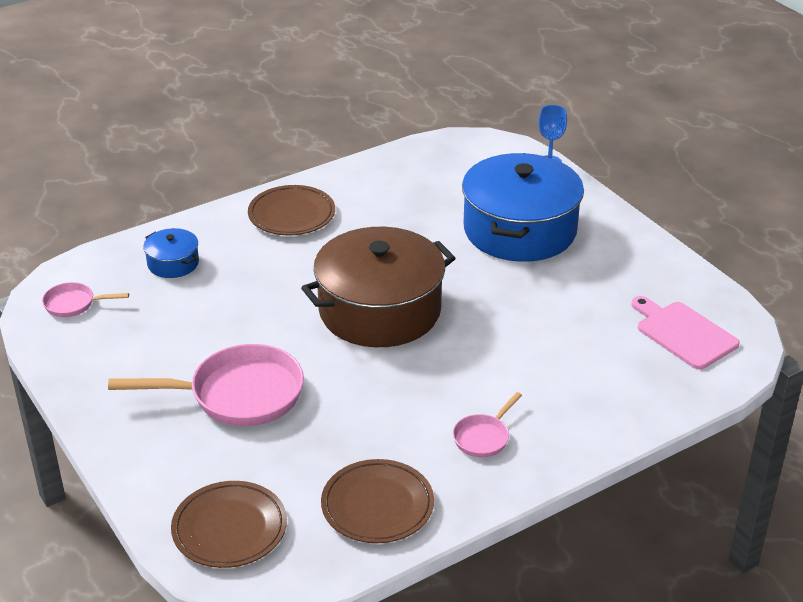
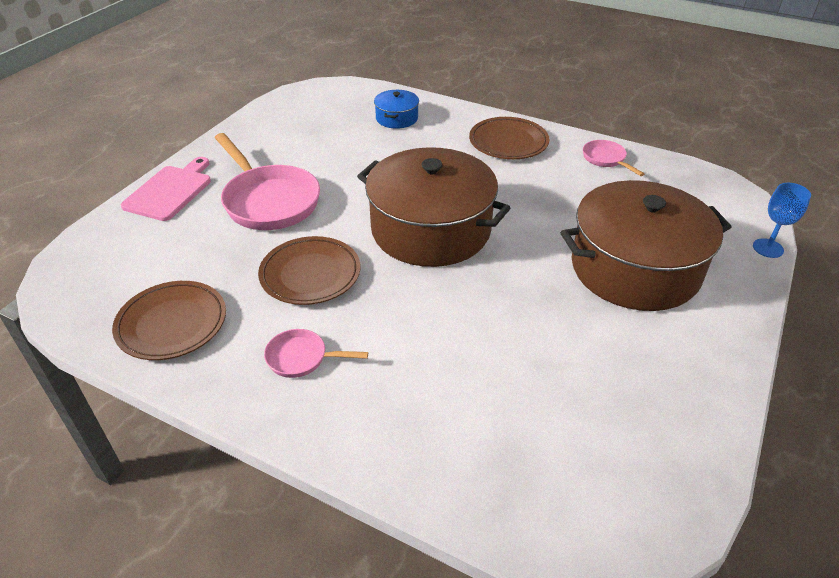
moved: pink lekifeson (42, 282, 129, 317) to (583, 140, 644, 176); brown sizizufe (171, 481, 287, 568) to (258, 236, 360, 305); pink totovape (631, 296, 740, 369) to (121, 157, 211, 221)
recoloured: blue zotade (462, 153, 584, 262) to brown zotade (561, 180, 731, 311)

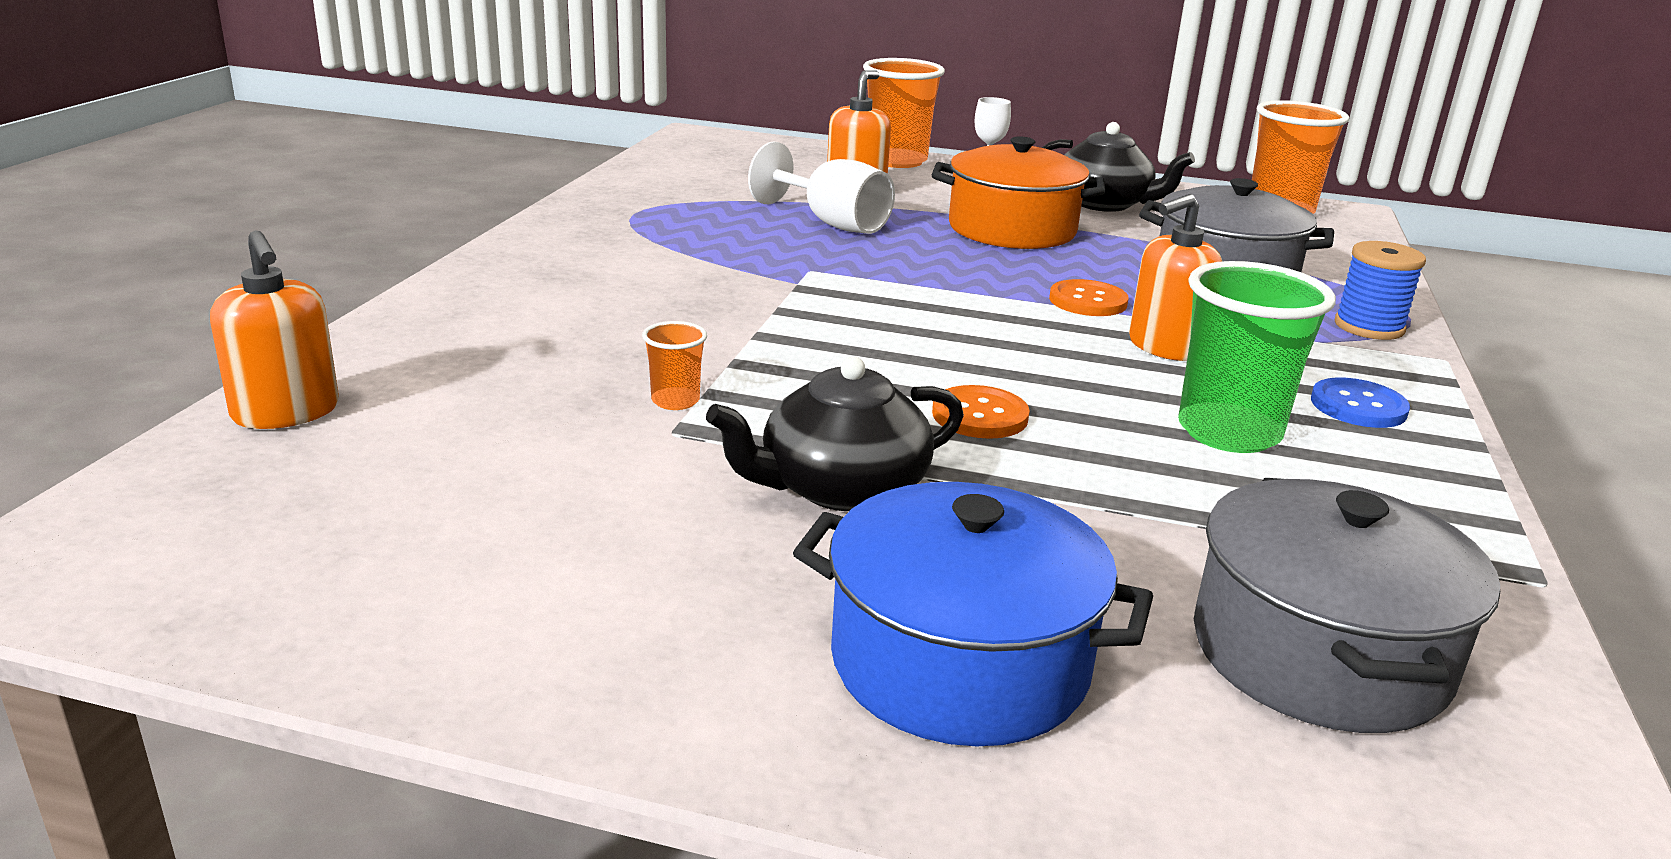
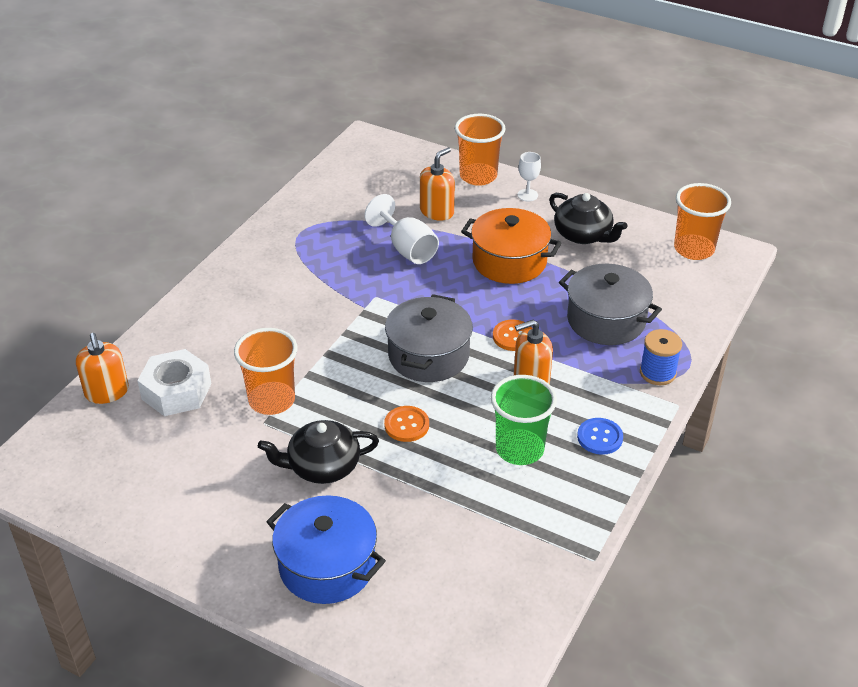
added: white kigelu (137, 349, 211, 416)
moved: grey zotade (1194, 478, 1501, 733) to (385, 294, 473, 382)
resized: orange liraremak (642, 321, 707, 410) = (234, 328, 298, 415) x2.13

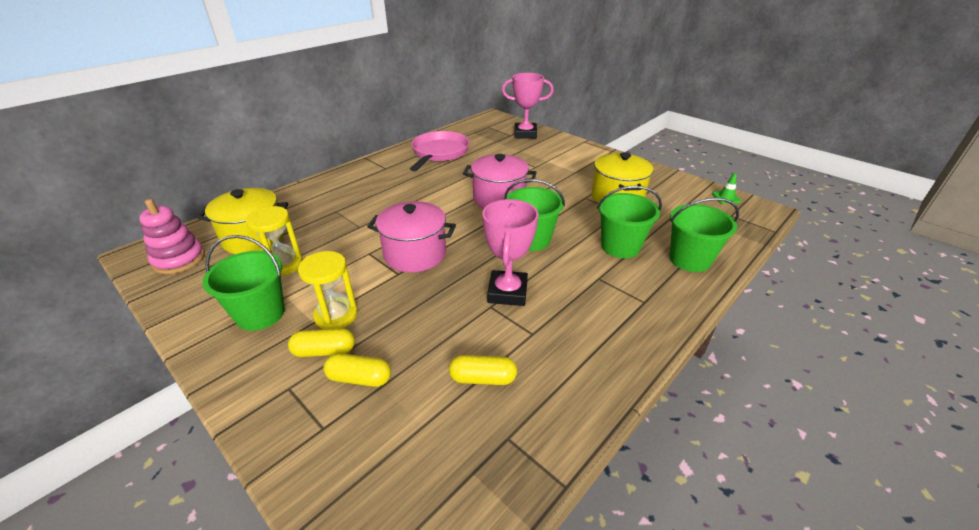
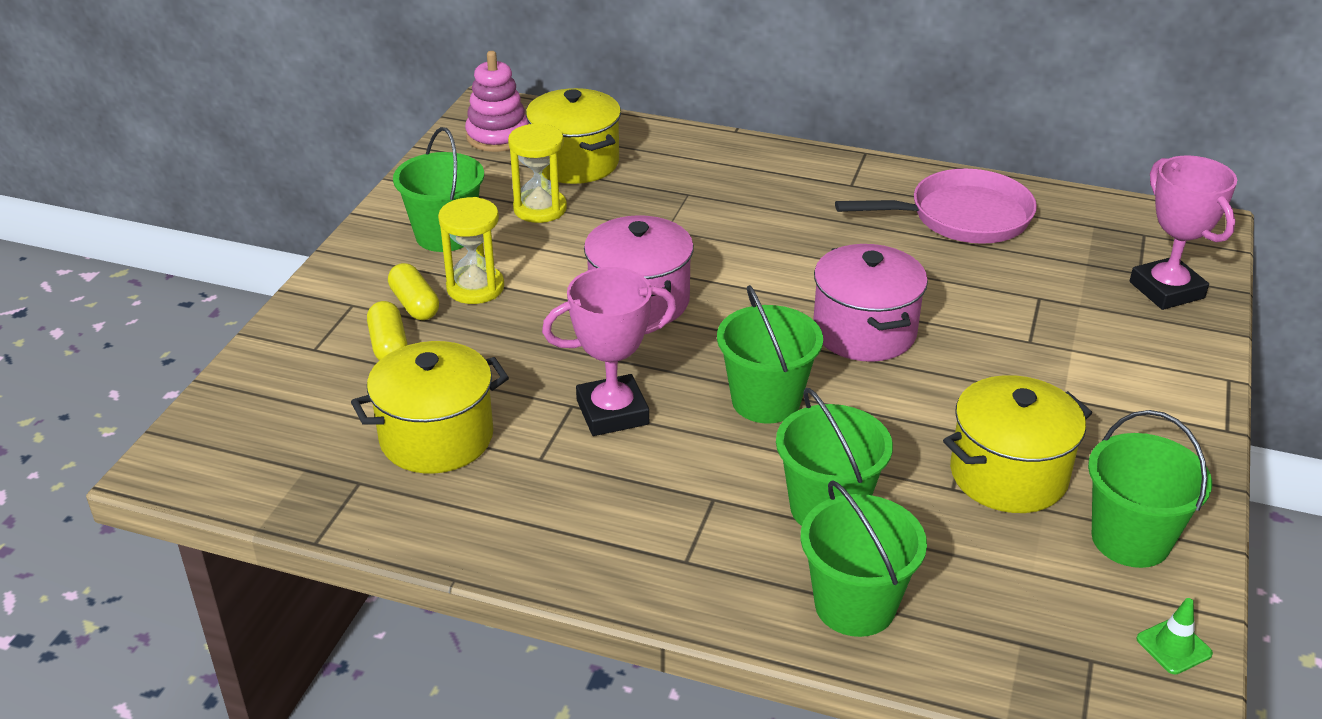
added: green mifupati (1088, 410, 1212, 568)
replaced: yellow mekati (449, 355, 517, 385) to yellow zotade (351, 341, 509, 474)

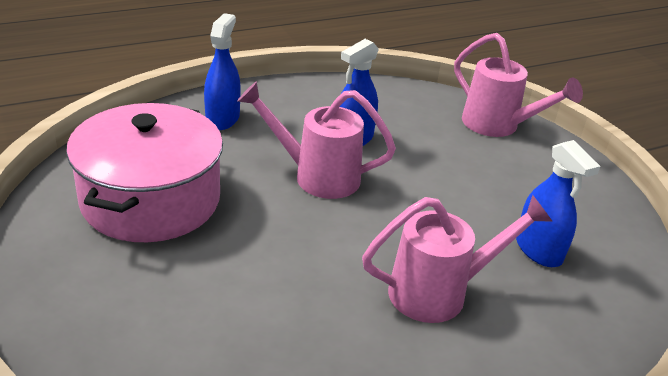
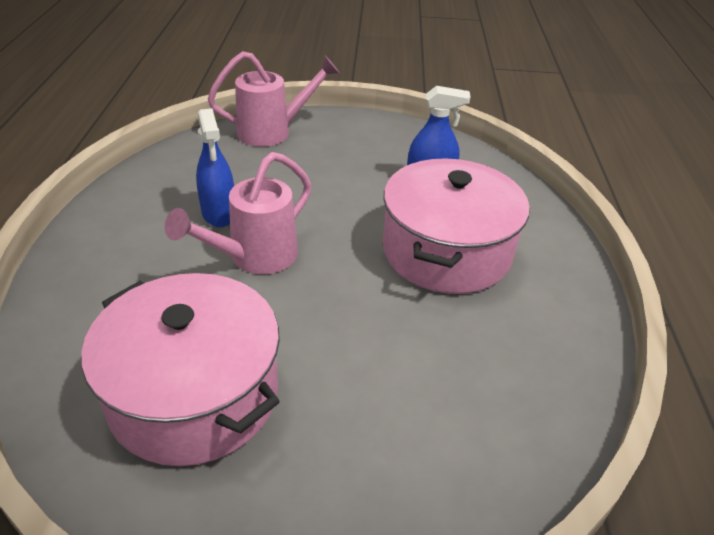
removed: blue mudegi (204, 13, 241, 130)
replaced: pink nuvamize (362, 195, 553, 323) to pink zotade (383, 158, 530, 294)

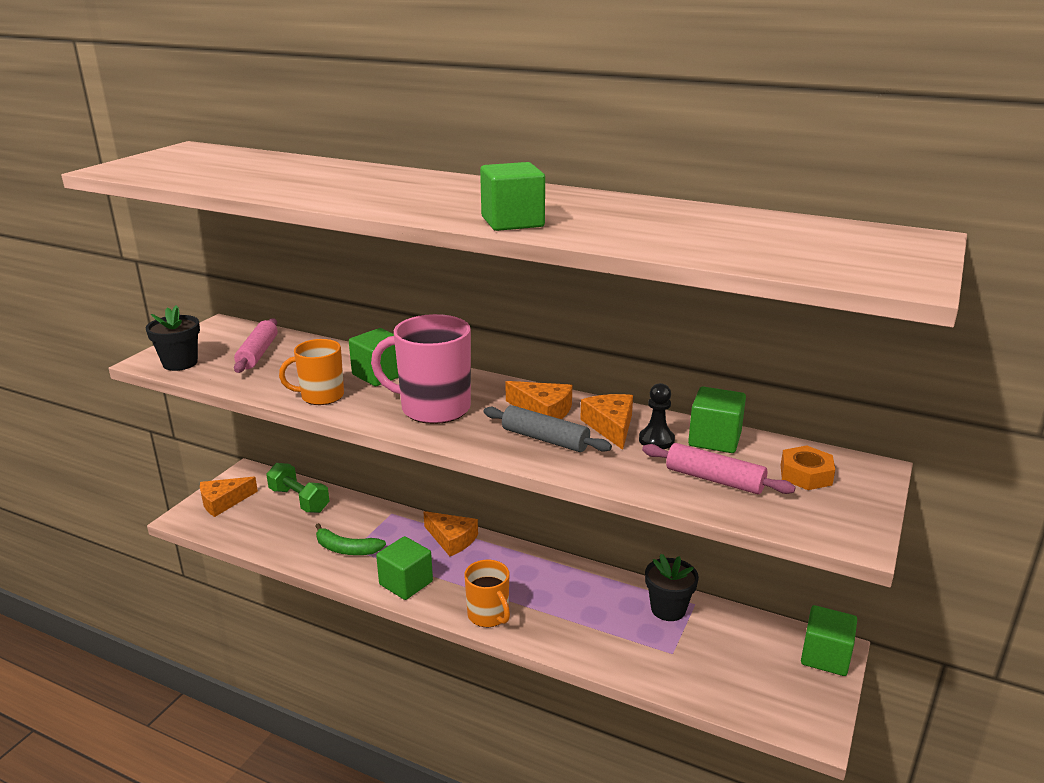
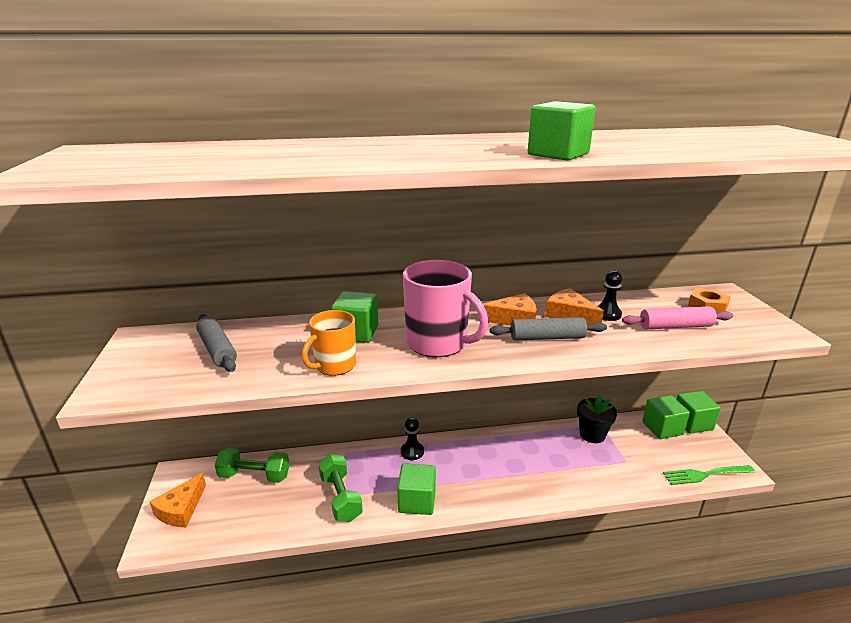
removed: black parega (146, 305, 200, 371); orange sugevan (464, 560, 510, 627)
added: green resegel (663, 465, 755, 485)
moved: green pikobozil (688, 386, 746, 453) to (642, 395, 690, 439)
replaced: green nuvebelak (315, 523, 386, 555) to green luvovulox (318, 454, 363, 522); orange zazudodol (423, 511, 478, 556) to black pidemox (401, 417, 424, 460)
recoloured: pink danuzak (234, 318, 278, 373) to grey danuzak (196, 314, 237, 372)
turned: pink sugevan (371, 314, 471, 424) = (403, 260, 488, 357) 120 degrees counterclockwise

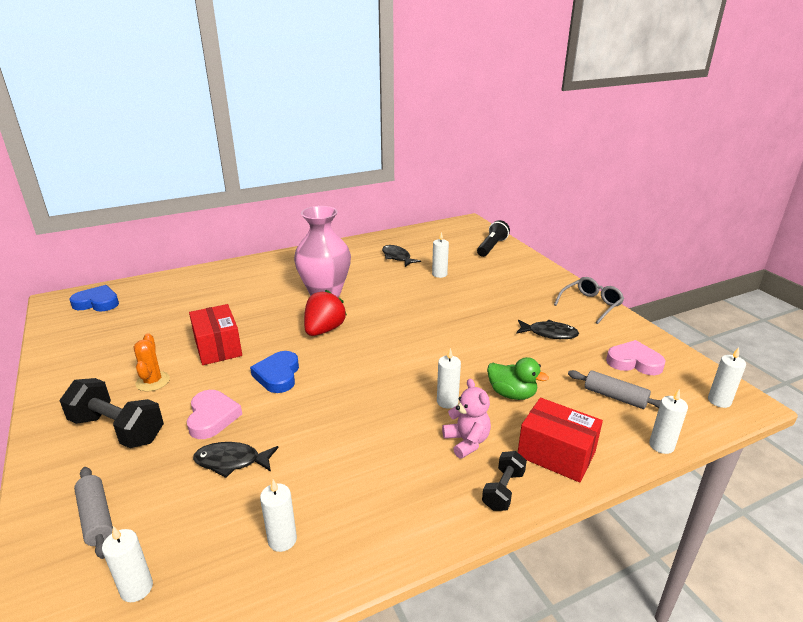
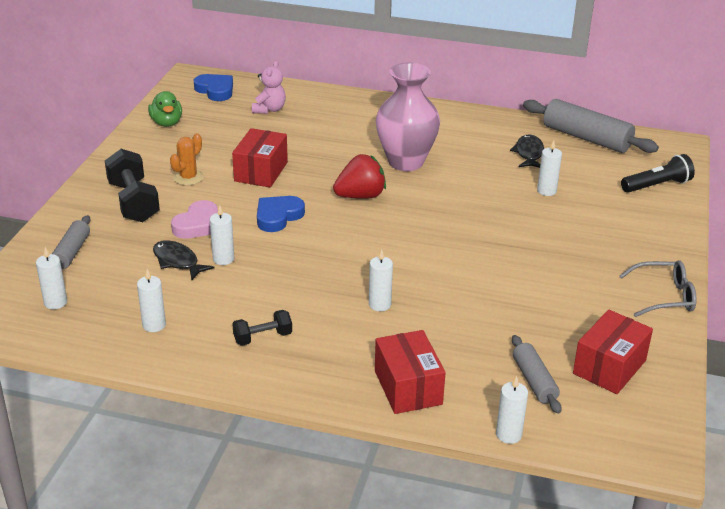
removed: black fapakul (516, 320, 579, 339)
added: grey danuzak (523, 99, 659, 153)
moved: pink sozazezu (442, 379, 491, 459) to (252, 61, 286, 114); black luvovulox (482, 451, 527, 511) to (232, 310, 292, 346); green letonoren (487, 357, 549, 400) to (148, 91, 182, 127); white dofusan (708, 347, 746, 408) to (210, 205, 234, 265)
replaced: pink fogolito (606, 340, 666, 375) to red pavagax (573, 310, 653, 394)

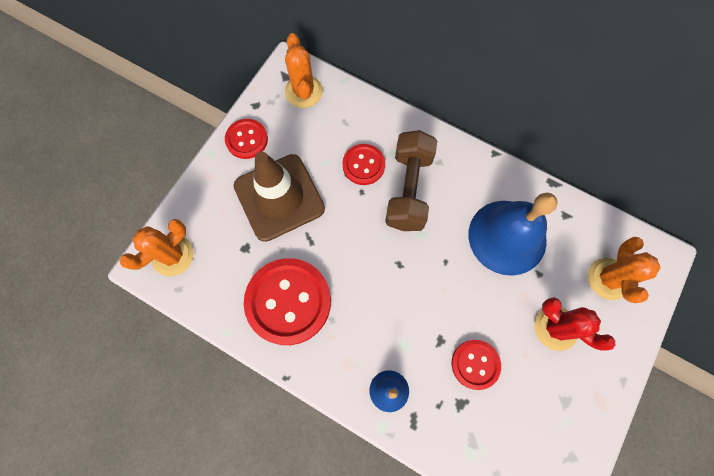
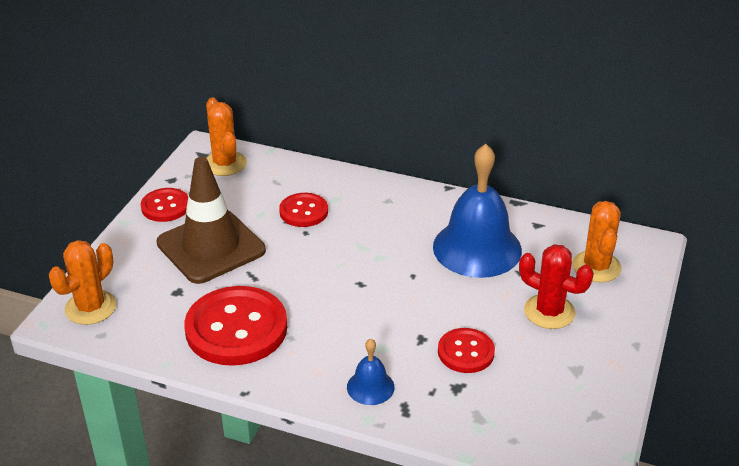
removed: brown luvovulox (385, 130, 437, 231)

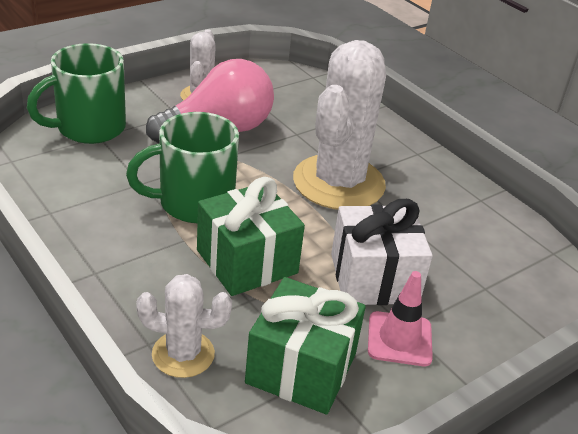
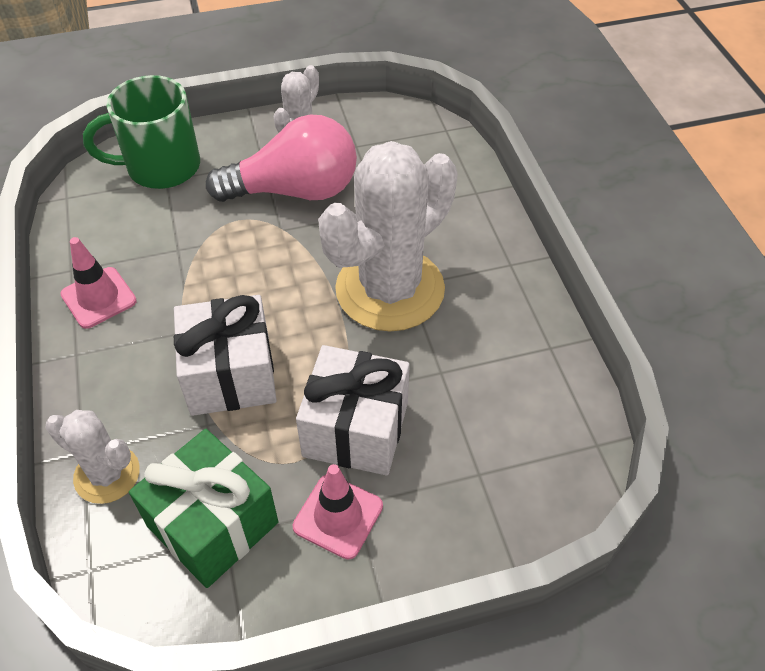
removed: green sugevan (126, 112, 239, 223)
added: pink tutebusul (60, 237, 137, 329)
recoloured: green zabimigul (197, 177, 305, 296) to white zabimigul (174, 295, 277, 416)

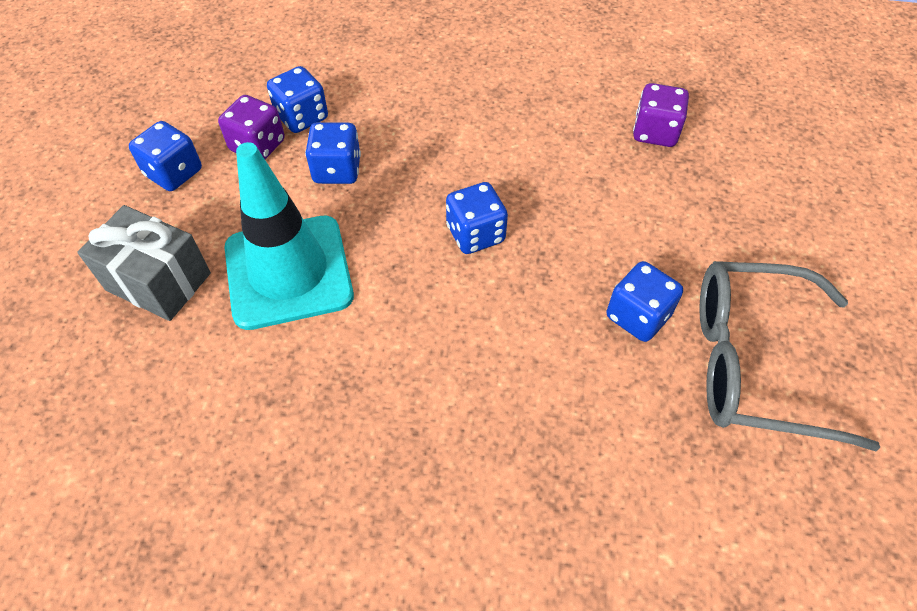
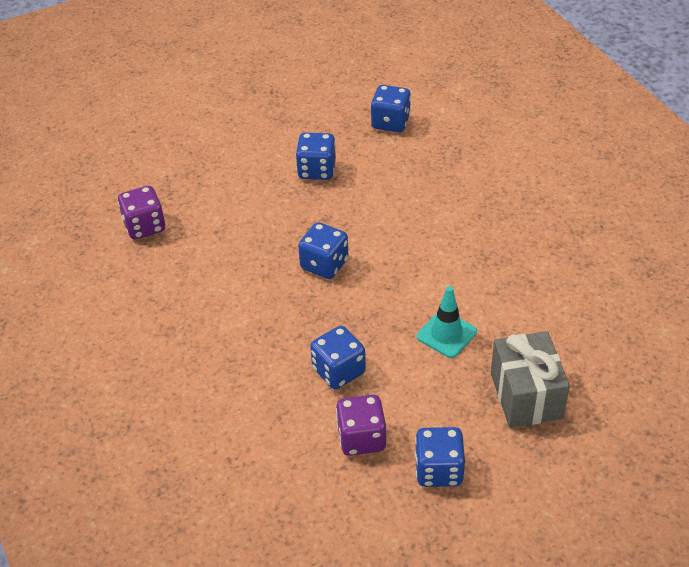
removed: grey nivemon (699, 261, 880, 451)
moved: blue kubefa (267, 66, 328, 133) to (371, 85, 411, 132)
resized: turquoise tutebusul (224, 142, 354, 330) = (417, 286, 477, 358) x0.49

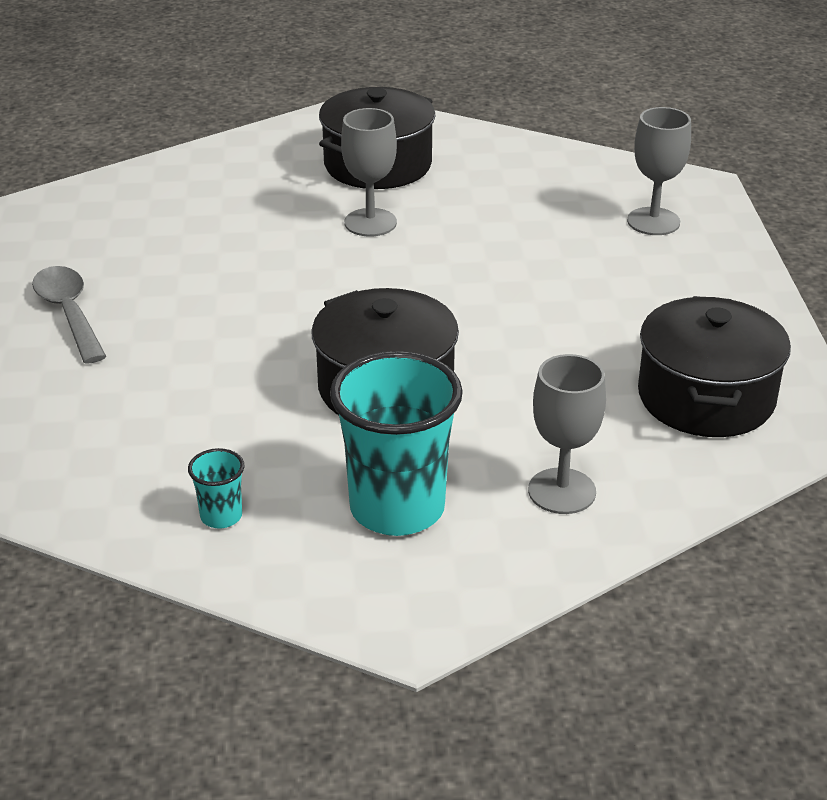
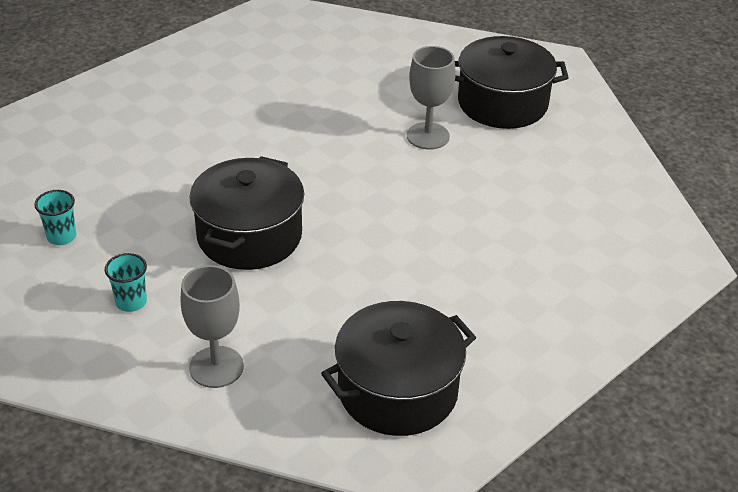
removed: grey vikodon (32, 266, 107, 364); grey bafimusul (627, 107, 691, 235)
resized: turquoise liraremak (330, 351, 463, 536) = (105, 253, 147, 312) x0.44

